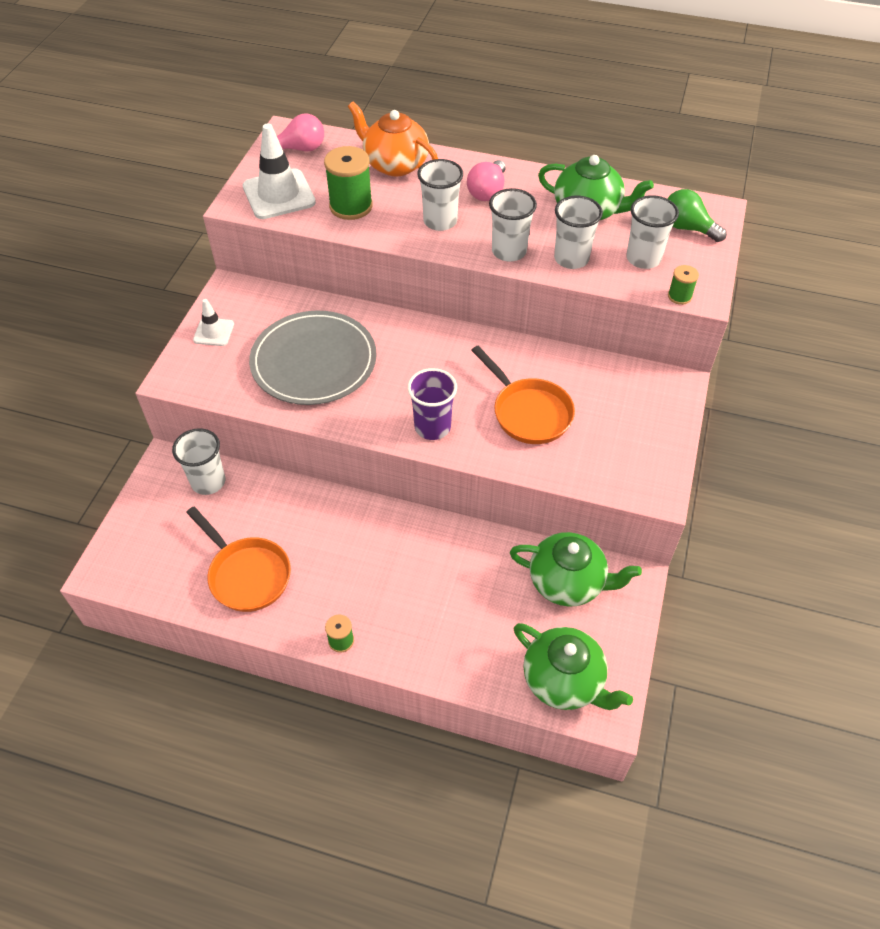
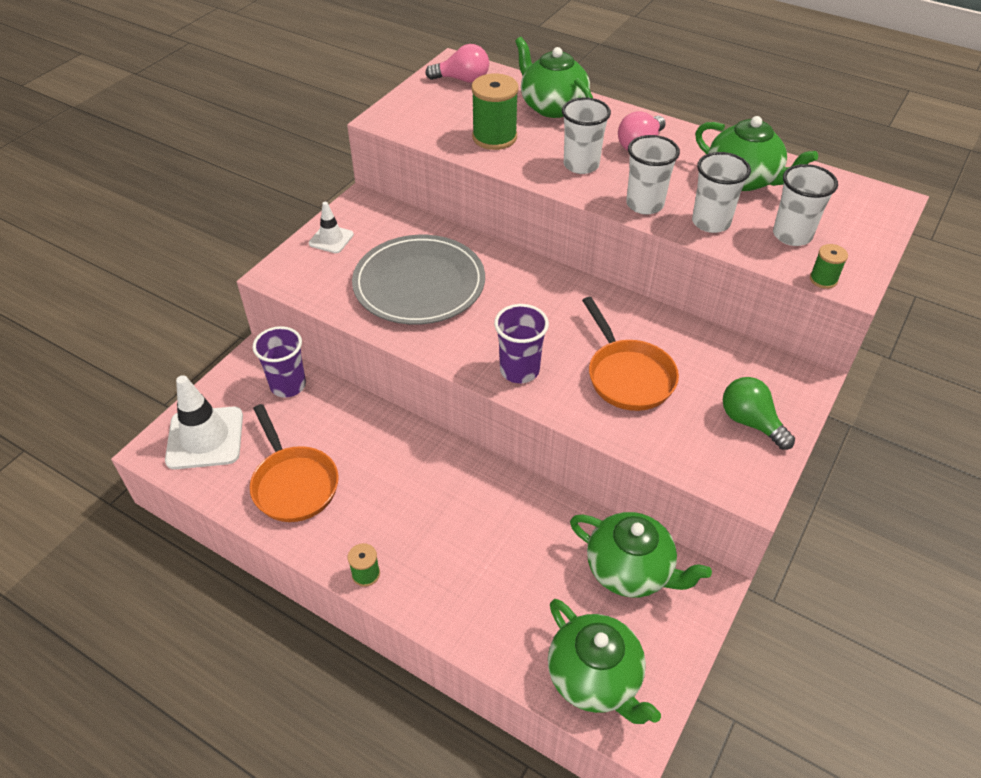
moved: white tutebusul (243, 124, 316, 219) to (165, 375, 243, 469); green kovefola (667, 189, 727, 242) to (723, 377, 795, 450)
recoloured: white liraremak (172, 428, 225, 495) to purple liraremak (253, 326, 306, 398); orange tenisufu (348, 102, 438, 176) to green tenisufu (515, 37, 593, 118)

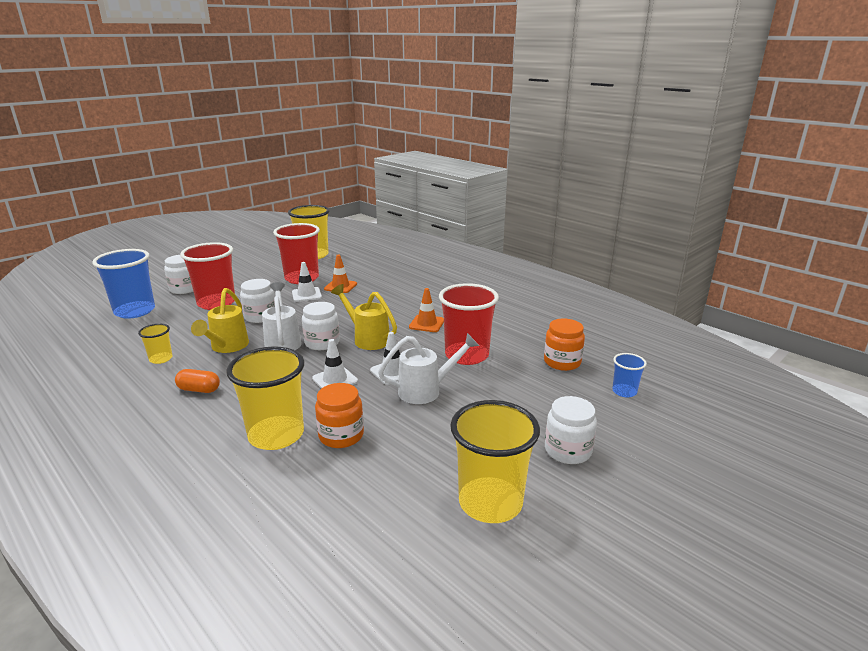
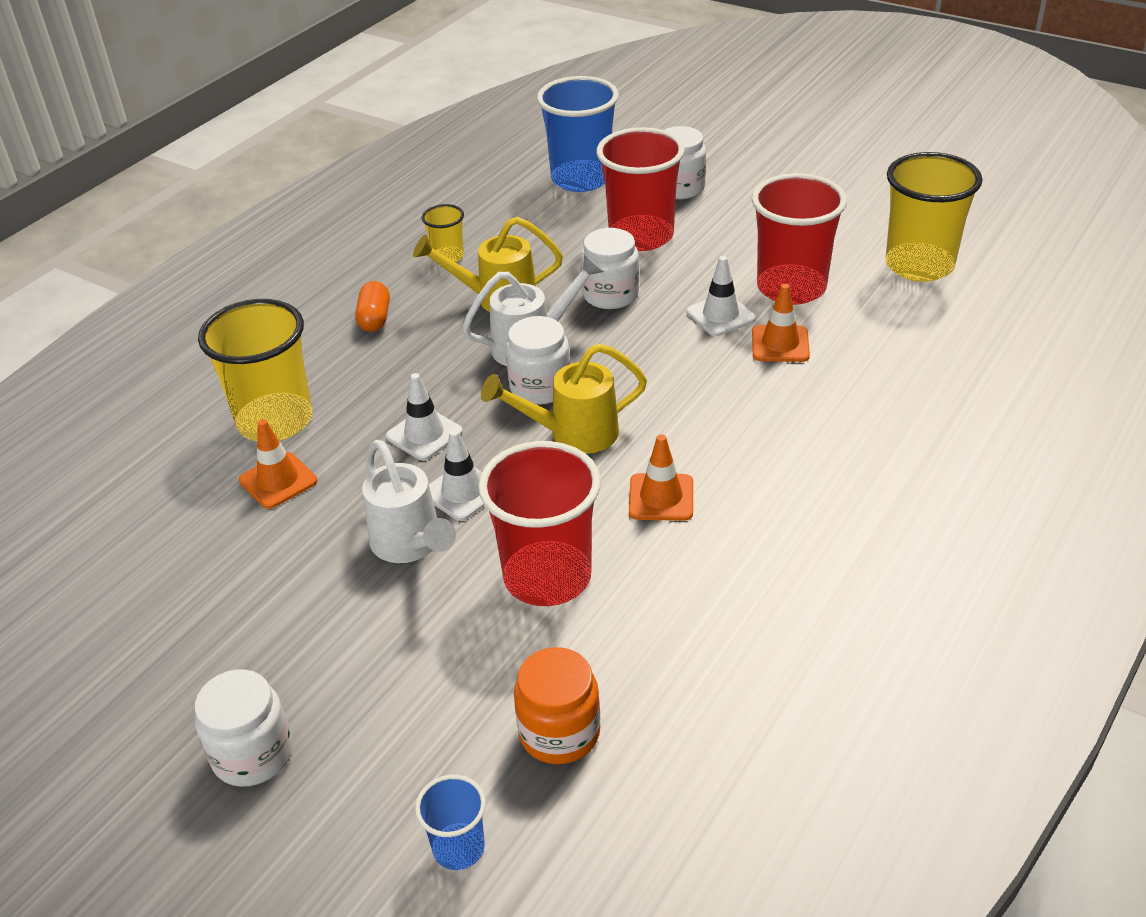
removed: yellow liraremak (450, 400, 540, 523)
replaced: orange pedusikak (315, 383, 364, 448) to orange tutebusul (239, 419, 317, 509)
turned: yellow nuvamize (331, 284, 397, 350) = (481, 344, 647, 454) 135 degrees counterclockwise

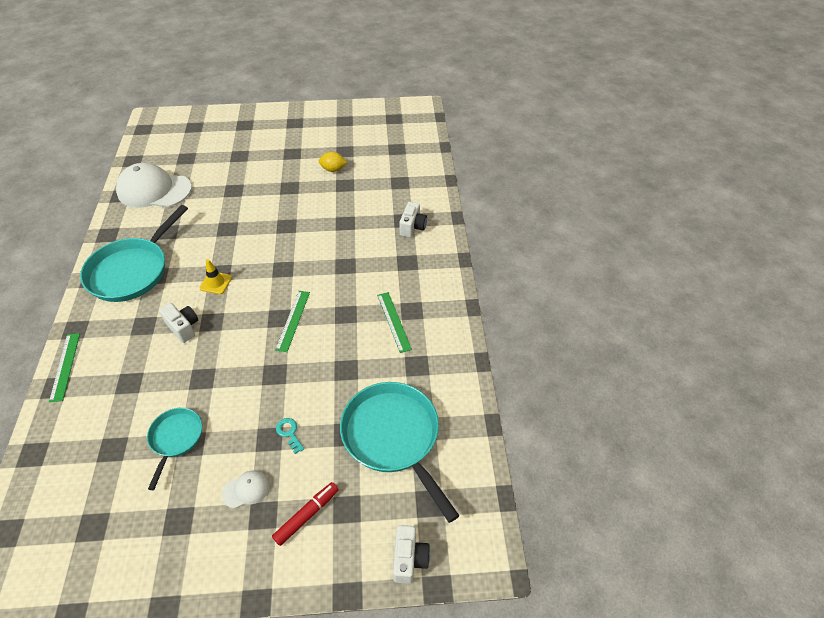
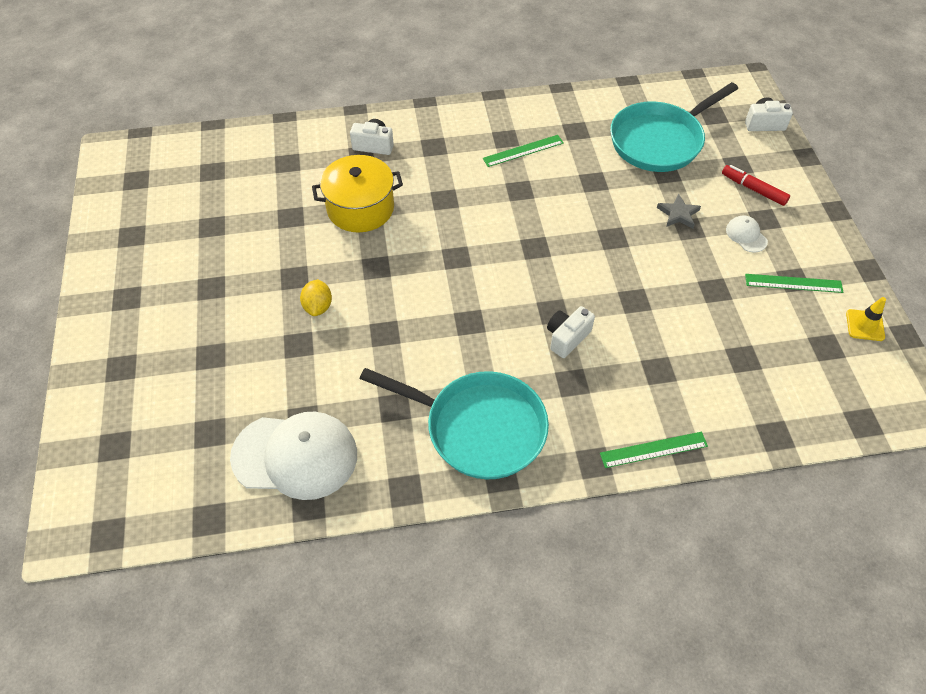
removed: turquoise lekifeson (147, 408, 202, 490)
added: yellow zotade (312, 155, 403, 233)
moved: yellow tutebusul (200, 259, 232, 294) to (846, 297, 886, 341); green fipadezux (275, 291, 310, 352) to (745, 274, 843, 293); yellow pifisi (319, 152, 347, 172) to (300, 279, 332, 316)
replaced: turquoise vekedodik (276, 418, 304, 454) to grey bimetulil (657, 194, 701, 229)
turned: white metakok (116, 163, 192, 208) = (230, 412, 357, 500) 90 degrees counterclockwise

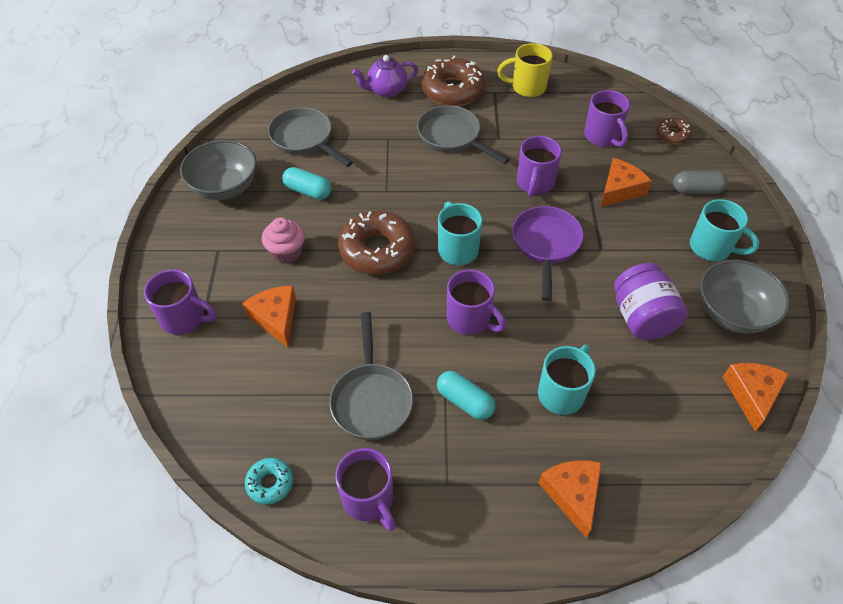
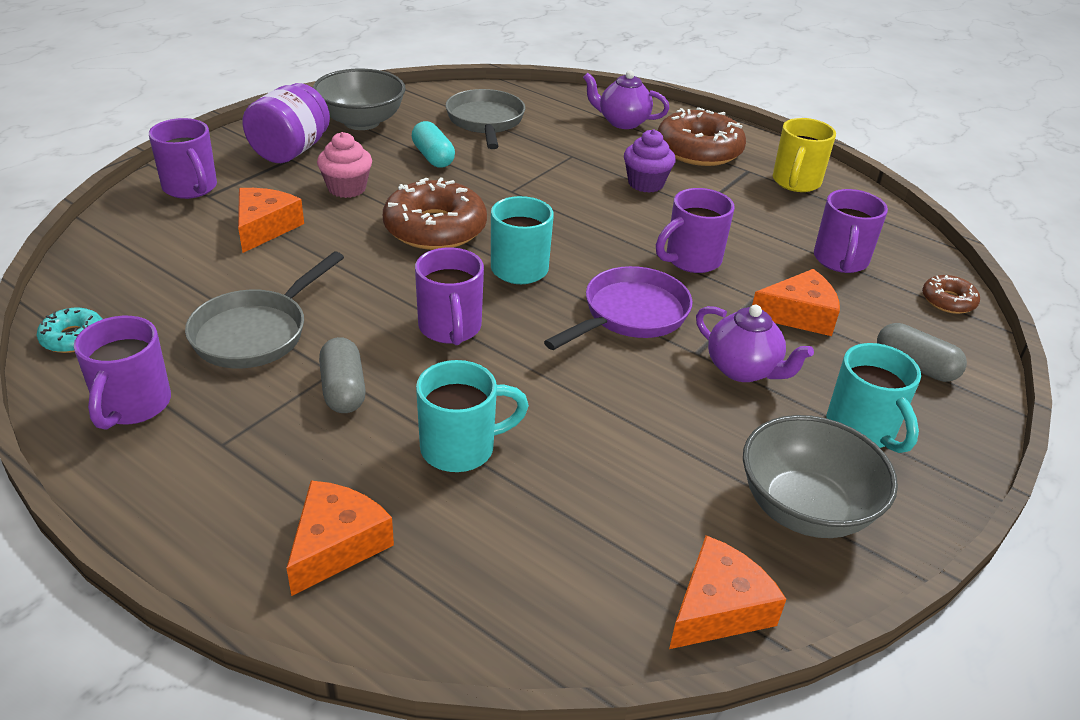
added: purple tenisufu (696, 305, 814, 382)
moved: purple pedusikak (614, 263, 688, 340) to (242, 83, 330, 163)
replaced: grey lekifeson (417, 105, 510, 164) to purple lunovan (624, 129, 676, 193)
recoloured: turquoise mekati (437, 371, 495, 420) to grey mekati (319, 337, 366, 413)
turned: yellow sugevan (497, 43, 553, 97) = (773, 118, 836, 192) 105 degrees counterclockwise

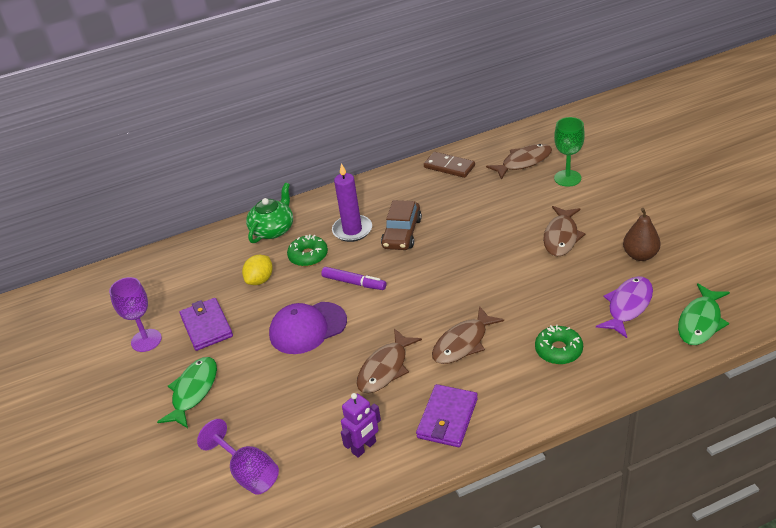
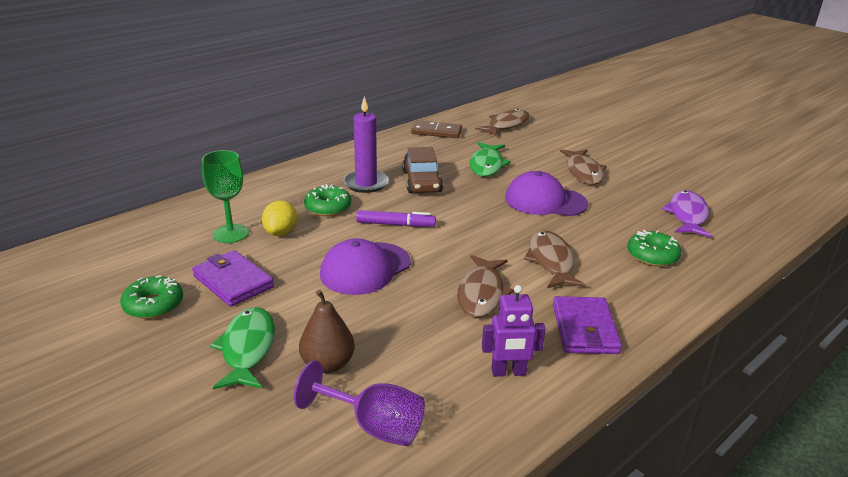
removed: green tenisufu (246, 183, 293, 243)
added: purple metakok (505, 171, 588, 216)
moved: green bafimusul (554, 117, 585, 187) to (202, 150, 249, 243); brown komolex (623, 208, 661, 261) to (299, 290, 355, 373); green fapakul (678, 283, 730, 345) to (470, 142, 511, 176)
replaced: purple bafimusul (109, 277, 162, 352) to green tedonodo (120, 275, 183, 319)
turned: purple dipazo (341, 393, 381, 458) = (482, 285, 546, 377) 60 degrees clockwise; brown fapakul (432, 306, 504, 364) = (524, 230, 586, 288) 150 degrees clockwise

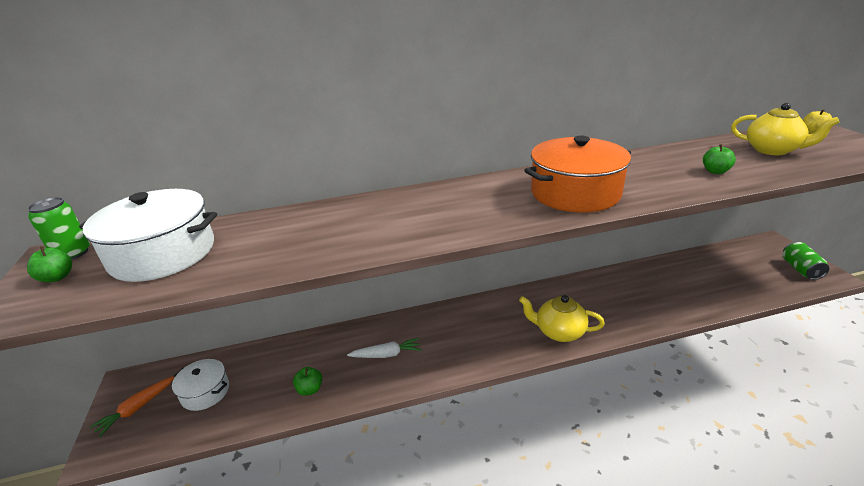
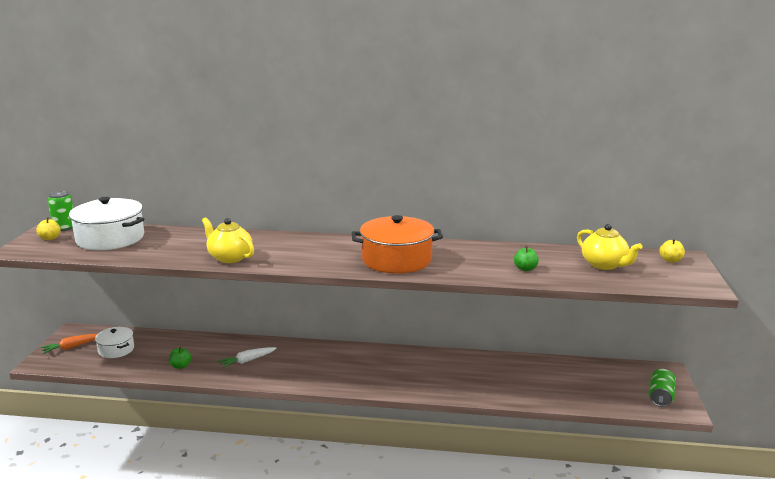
moved: yellow tenisufu (519, 295, 605, 342) to (202, 217, 254, 263)
recoloured: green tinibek (27, 246, 72, 282) to yellow tinibek (36, 217, 61, 240)
turned: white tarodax (347, 338, 422, 358) = (218, 347, 277, 368) 135 degrees clockwise

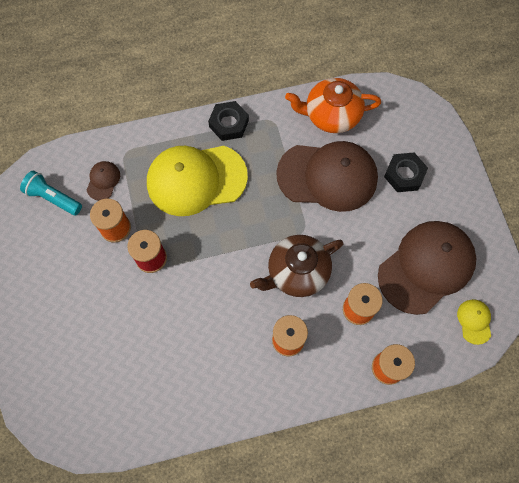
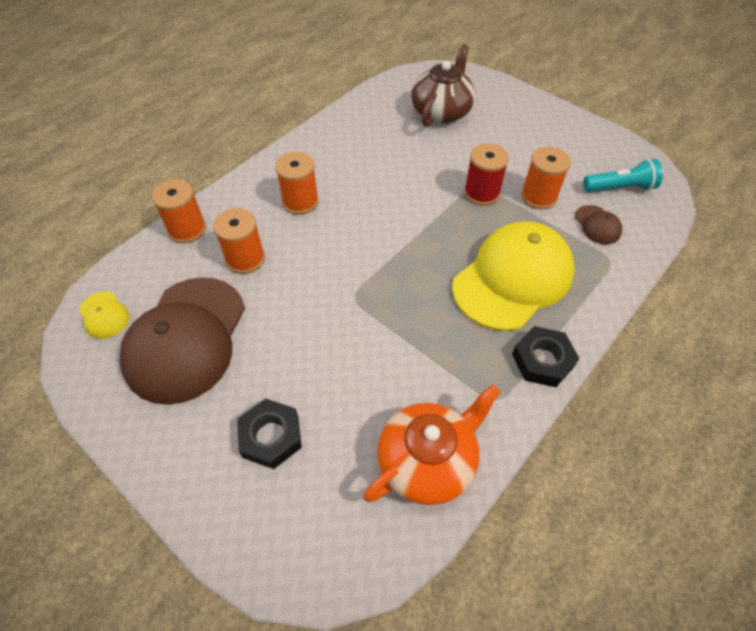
removed: brown metakok (276, 141, 378, 212)
moved: brown tenisufu (250, 235, 344, 297) to (411, 44, 475, 127)

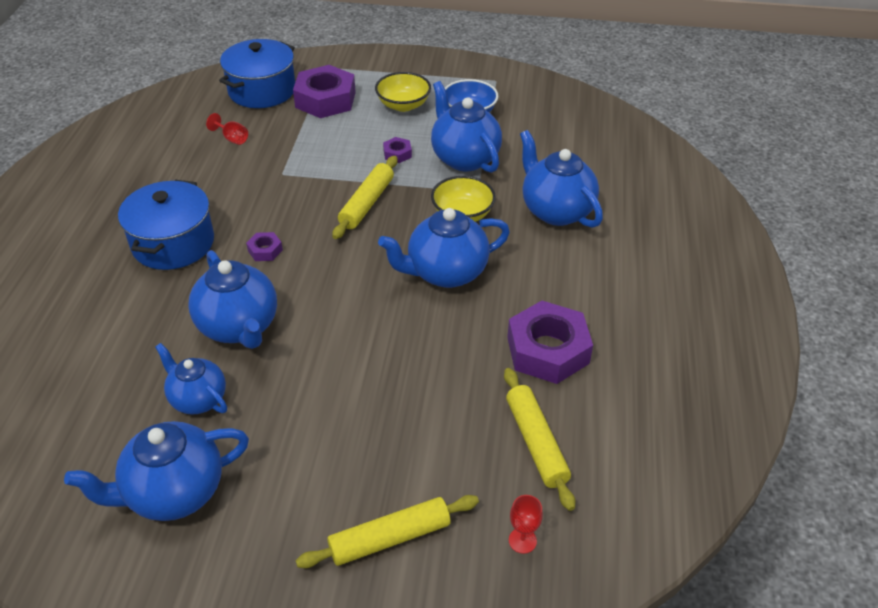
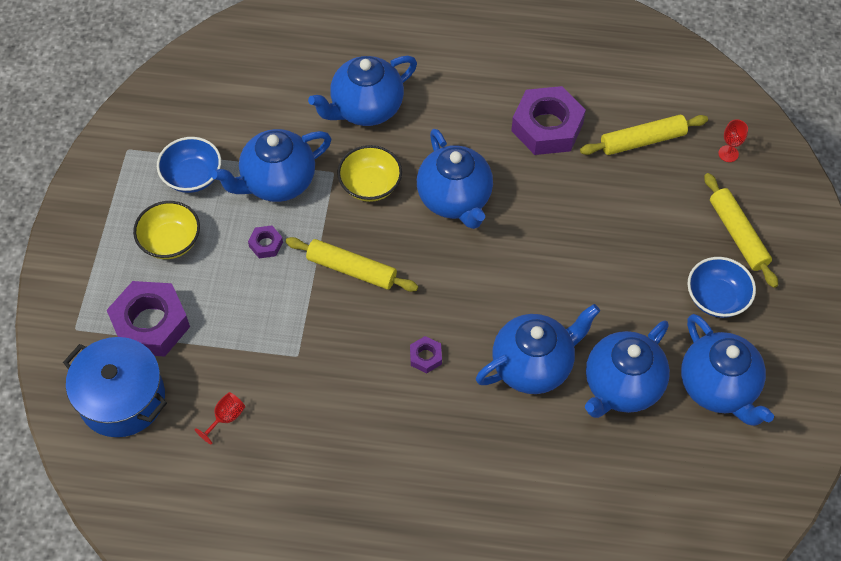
removed: blue zotade (118, 180, 214, 270)
added: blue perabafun (687, 257, 756, 318)
resized: blue tenisufu (155, 343, 227, 415) = (585, 321, 670, 418) x1.56

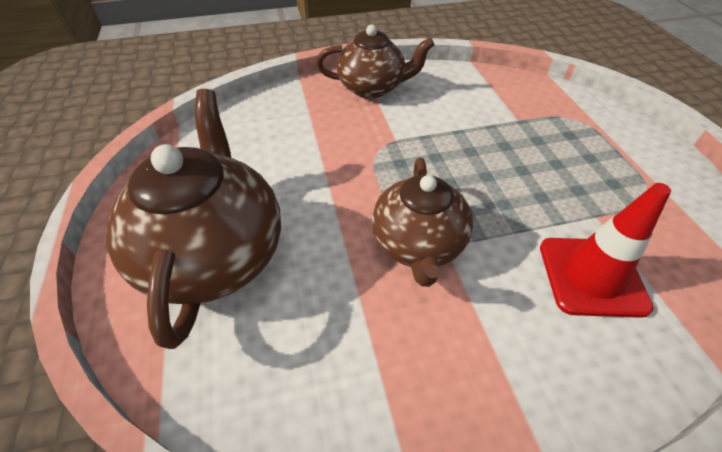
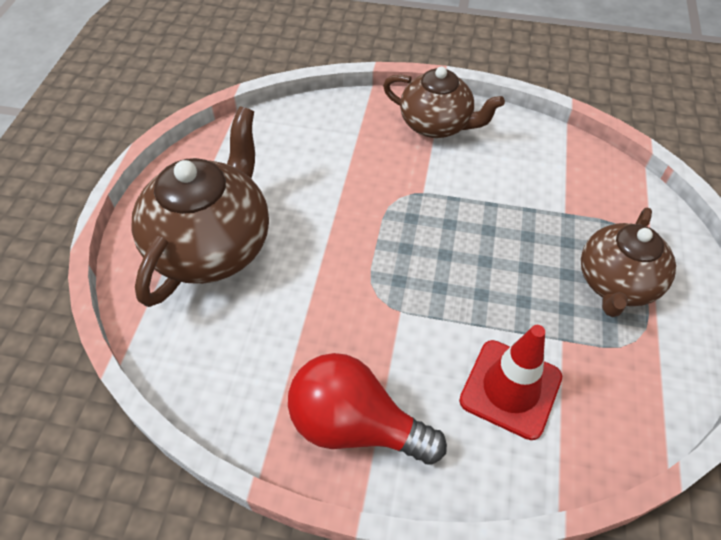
added: red kovefola (288, 353, 447, 465)
moved: brown tenisufu (372, 157, 473, 287) to (581, 208, 676, 317)

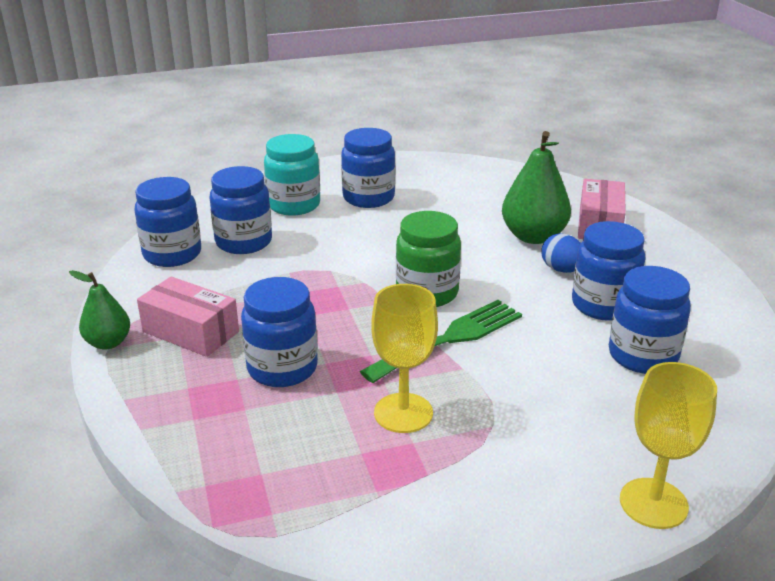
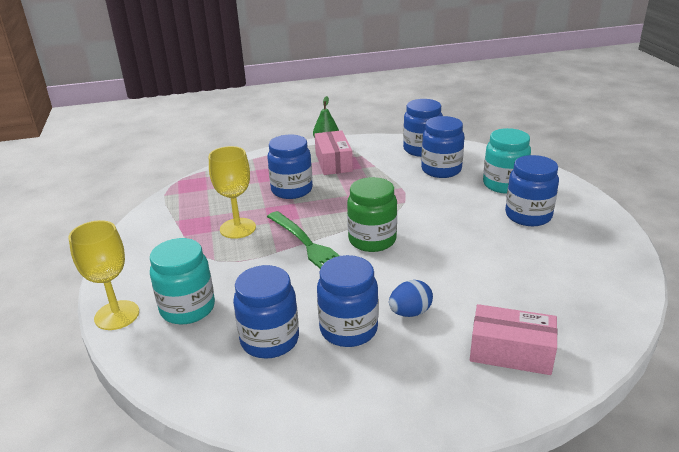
removed: green komolex (502, 131, 571, 244)
added: turquoise pedusikak (150, 238, 215, 324)
turned: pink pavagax (137, 276, 239, 357) = (315, 130, 353, 175) 45 degrees counterclockwise

